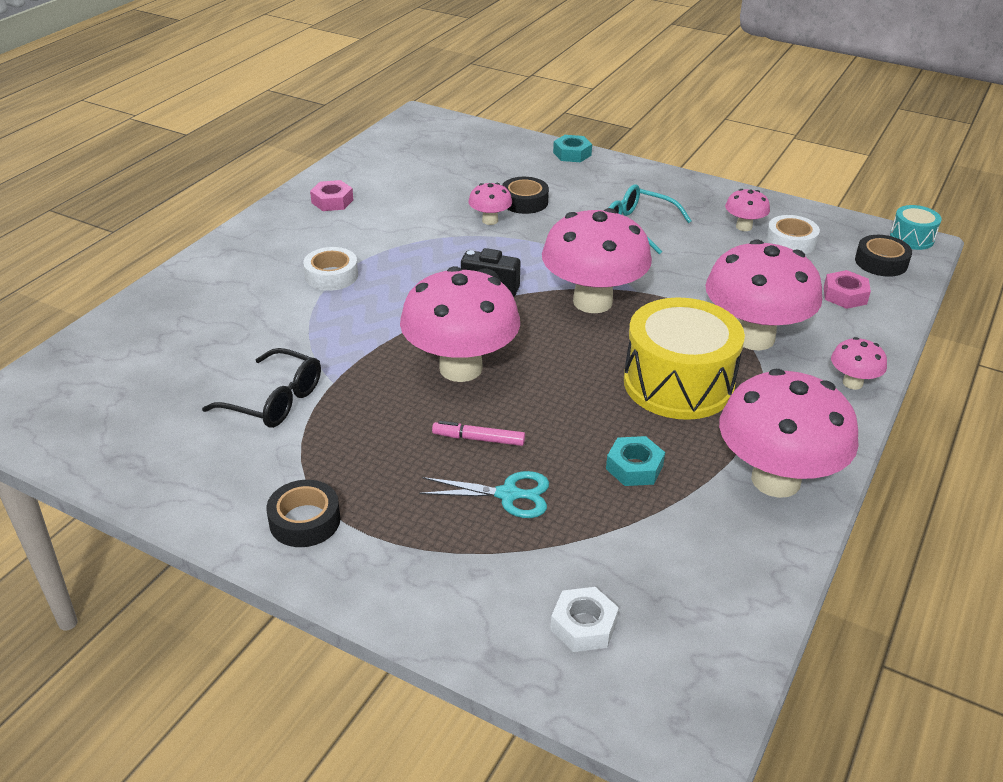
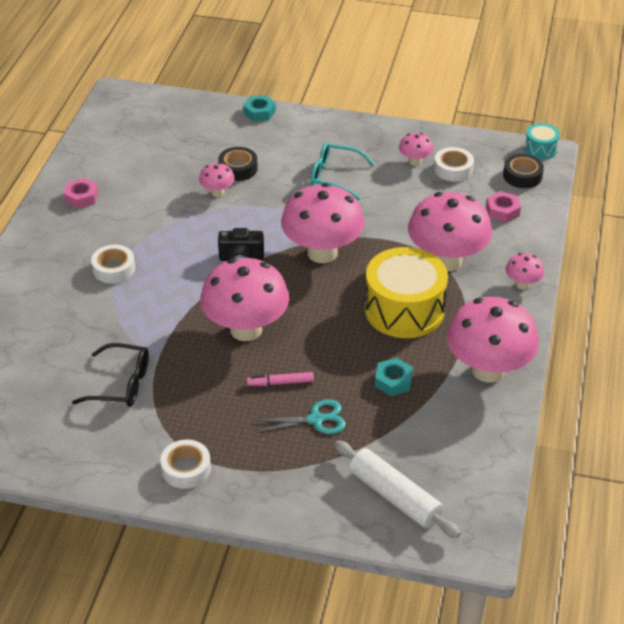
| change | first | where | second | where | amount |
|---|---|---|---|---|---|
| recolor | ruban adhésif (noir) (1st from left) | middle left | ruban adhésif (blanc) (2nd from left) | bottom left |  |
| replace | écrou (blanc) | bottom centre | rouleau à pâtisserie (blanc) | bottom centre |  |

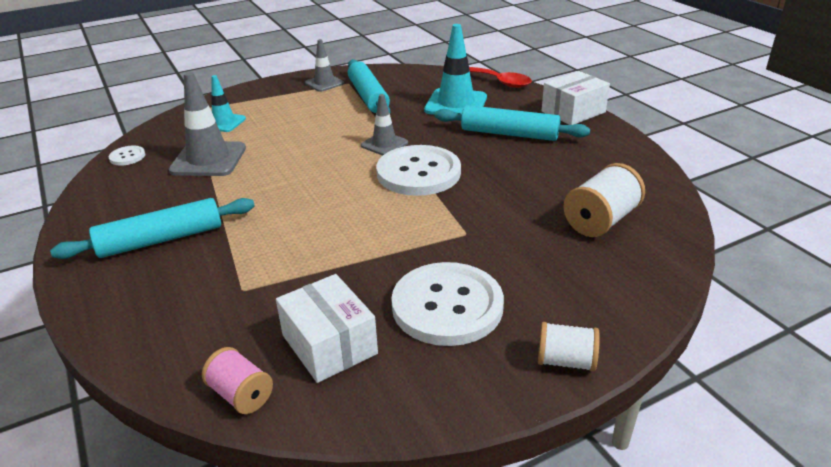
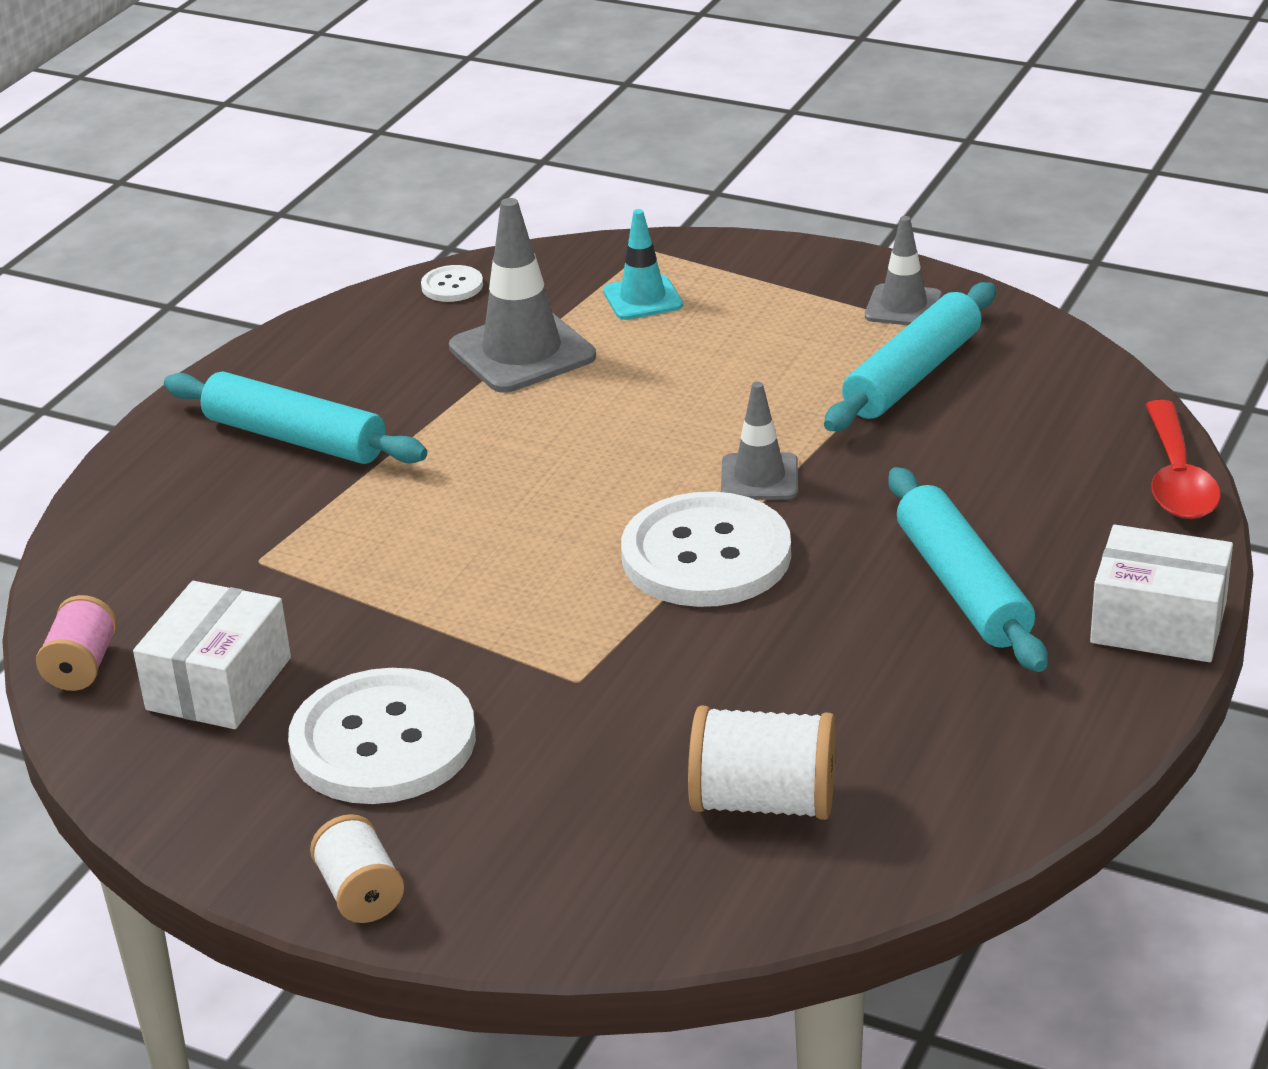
| change | first | where | second | where | amount |
|---|---|---|---|---|---|
| delete | cône de chantier (turquoise) (2nd from left) | top centre |  |  |  |

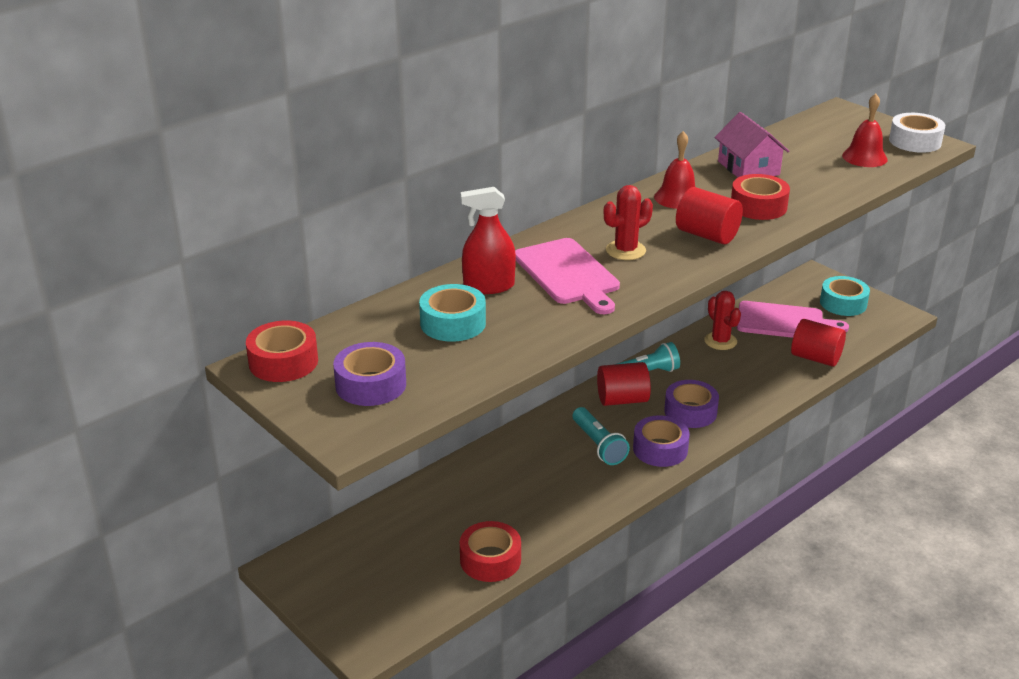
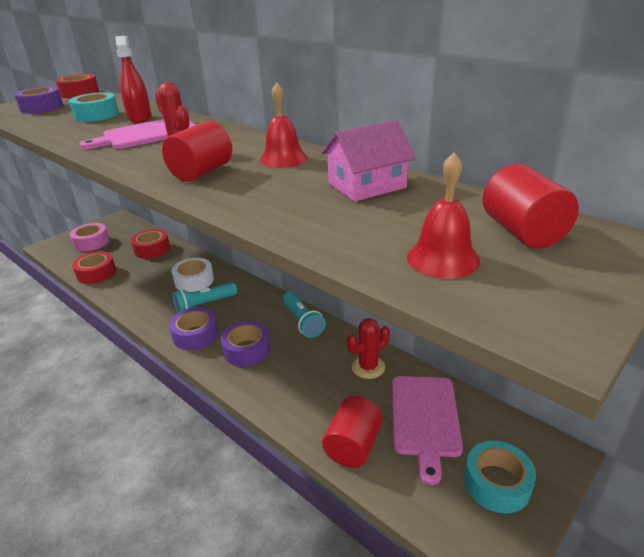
| change | first | where | second | where | amount |
|---|---|---|---|---|---|
| insert |  |  | ruban adhésif (rose) | middle left |  |
| move | ruban adhésif (rouge) (3rd from left) | top right |  | middle left |  |
| move | ruban adhésif (blanc) | top right |  | middle left |  |
| move | cylindre (rouge) (1st from left in the first image) | centre | cylindre (rouge) (3rd from left) | middle right |  |

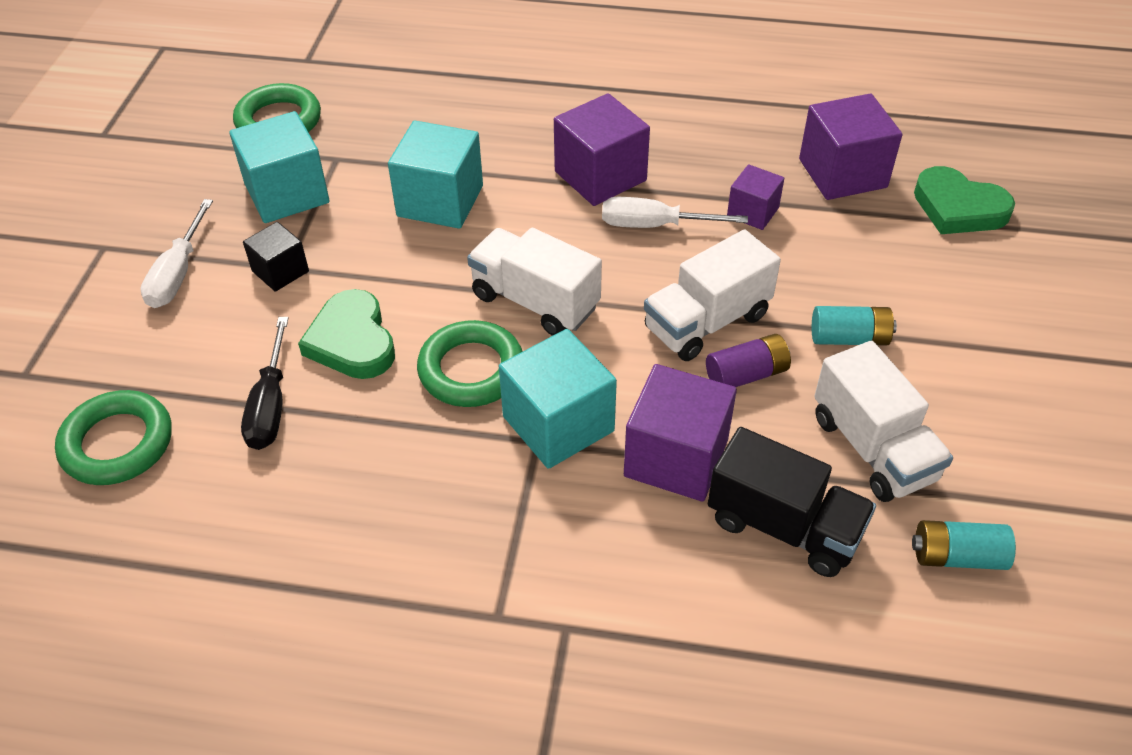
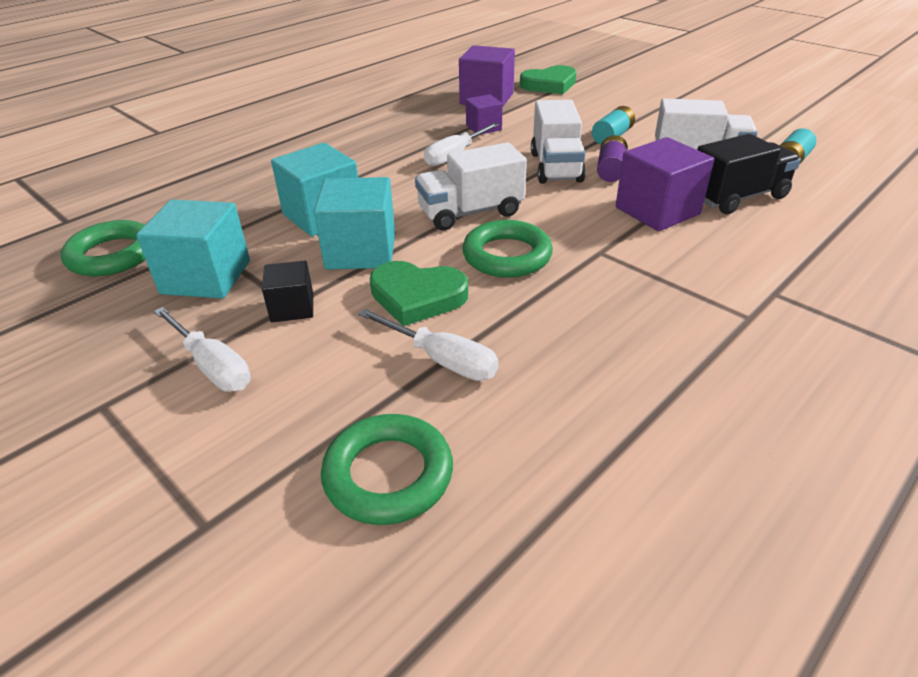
| change | first | where | second | where | amount |
|---|---|---|---|---|---|
| move | cube (turquoise) (3rd from left) | centre |  | top centre |  |
| recolor | tournevis (noir) | middle left | tournevis (blanc) (2nd from left) | centre |  |
| delete | cube (violet) (1st from left) | top centre |  |  |  |

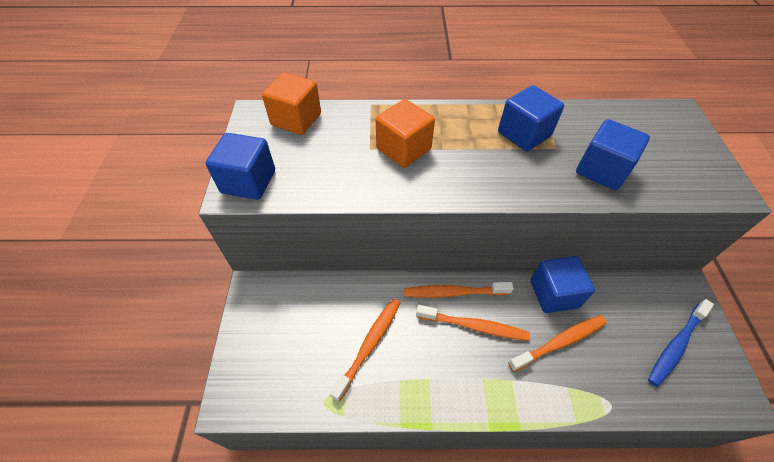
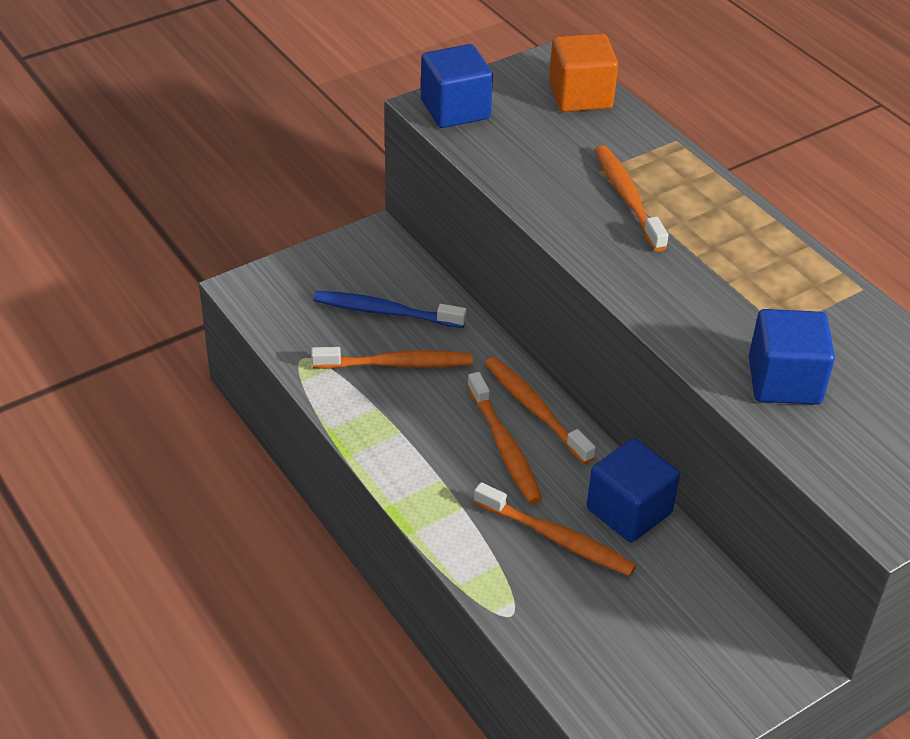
| change | first | where | second | where | amount |
|---|---|---|---|---|---|
| move | brosse à dents (bleu) | bottom right |  | centre |  |
| replace | cube (orange) (2nd from left) | top centre | brosse à dents (orange) (5th from left) | top right |  |
| delete | cube (bleu) (2nd from left) | top right |  |  |  |

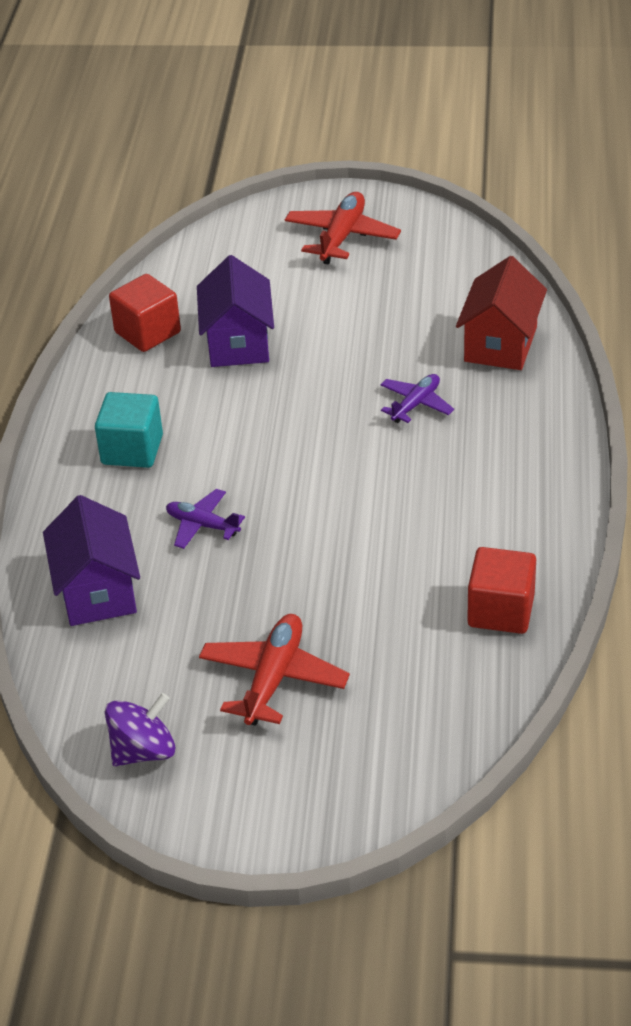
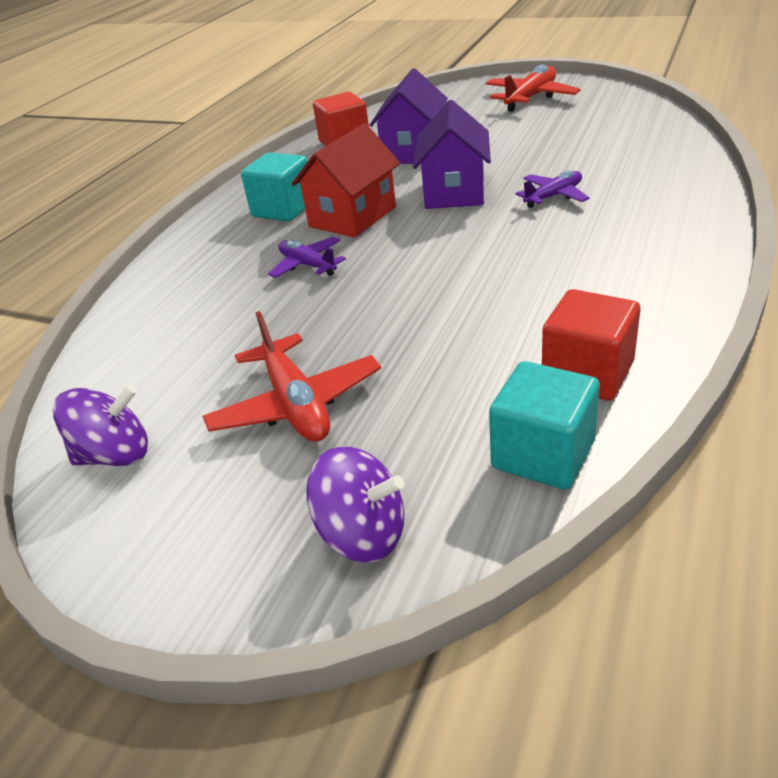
| change | first | where | second | where | amount |
|---|---|---|---|---|---|
| rotate | avion (rouge) (1st from left) | centre |  | centre | 120 degrees clockwise |
| move | maison (rouge) | top right |  | top centre |  |
| insert |  |  | toupie (violet) (2nd from left) | centre |  |
| move | maison (violet) (1st from left in the first image) | middle left | maison (violet) (2nd from left) | top centre |  |
| insert |  |  | cube (turquoise) (2nd from left) | middle right |  |

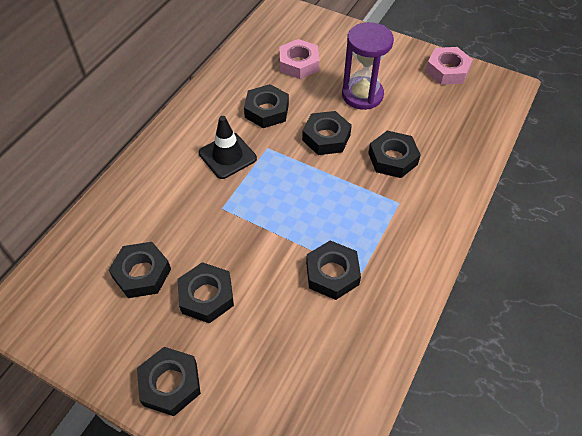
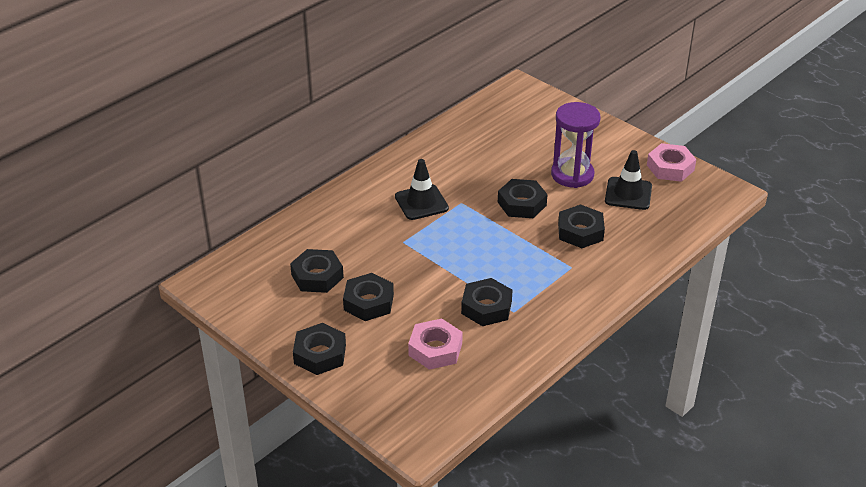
| change | first | where | second | where | amount |
|---|---|---|---|---|---|
| move | écrou (rose) (1st from left) | top centre |  | bottom centre |  |
| insert |  |  | cône de chantier (noir) (2nd from left) | middle right |  |
| delete | écrou (noir) (4th from left) | top centre |  |  |  |

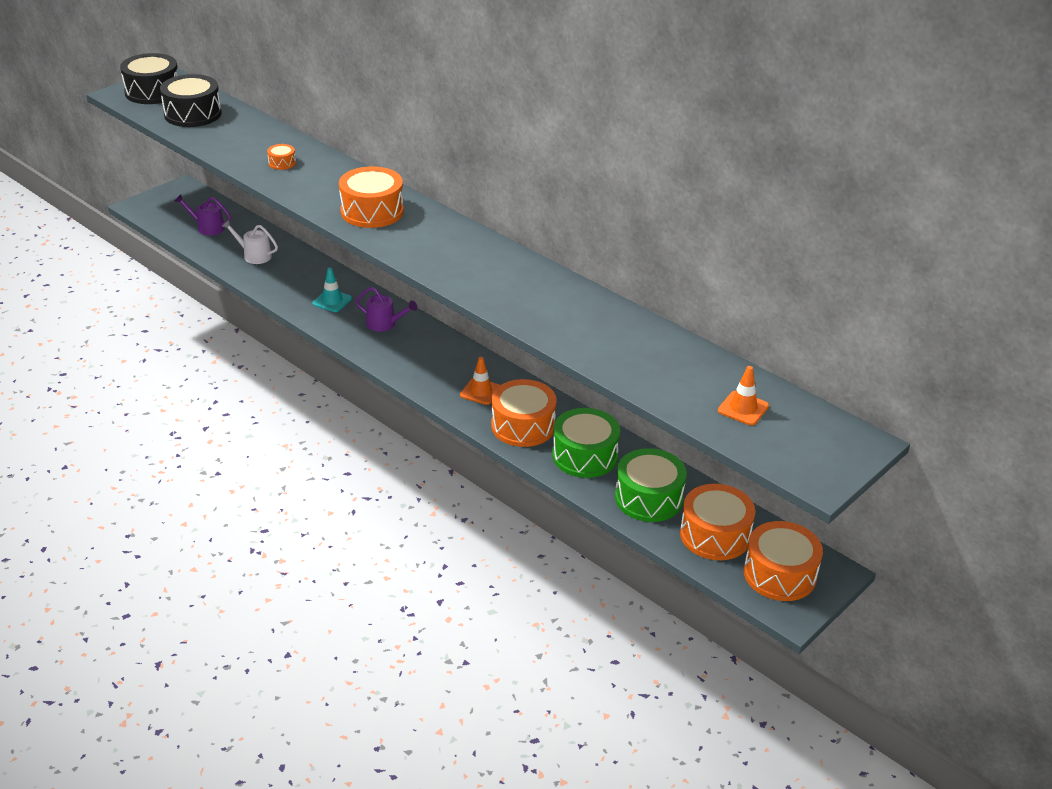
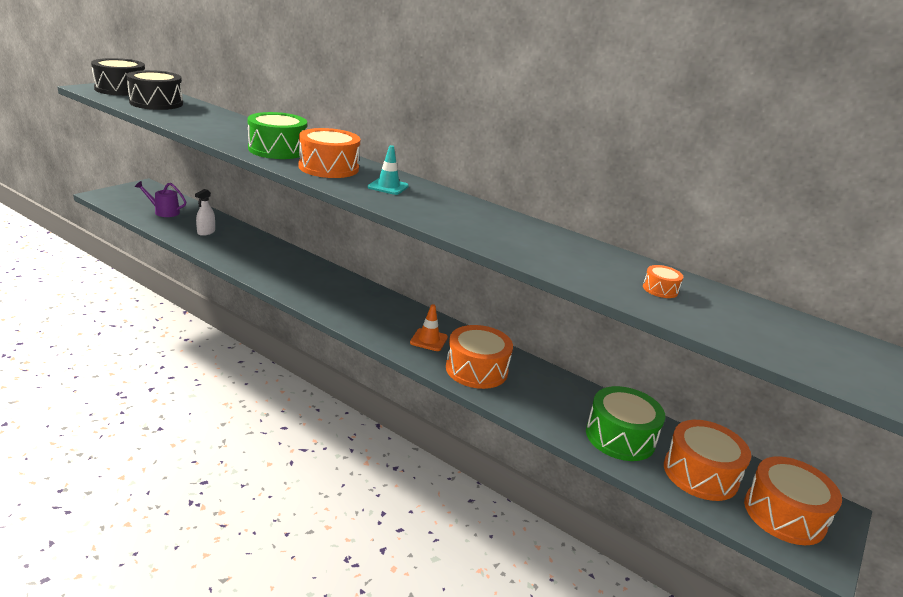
| change | first | where | second | where | amount |
|---|---|---|---|---|---|
| replace | arrosoir (blanc) | top left | vaporisateur (blanc) | middle left |  |
| move | tambour (vert) (1st from left) | centre |  | top left |  |
| move | cône de chantier (turquoise) | middle left |  | top centre |  |
| move | tambour (orange) (1st from left in the first image) | top left | tambour (orange) (3rd from left) | middle right |  |
| delete | arrosoir (violet) (2nd from left) | centre |  |  |  |
| delete | cône de chantier (orange) (2nd from left) | middle right |  |  |  |

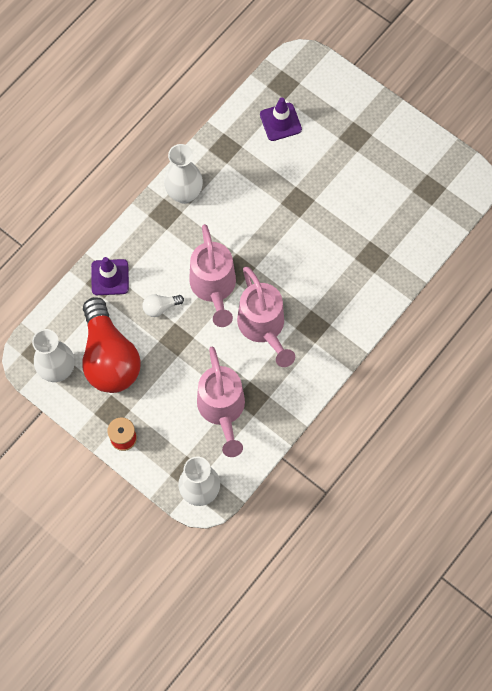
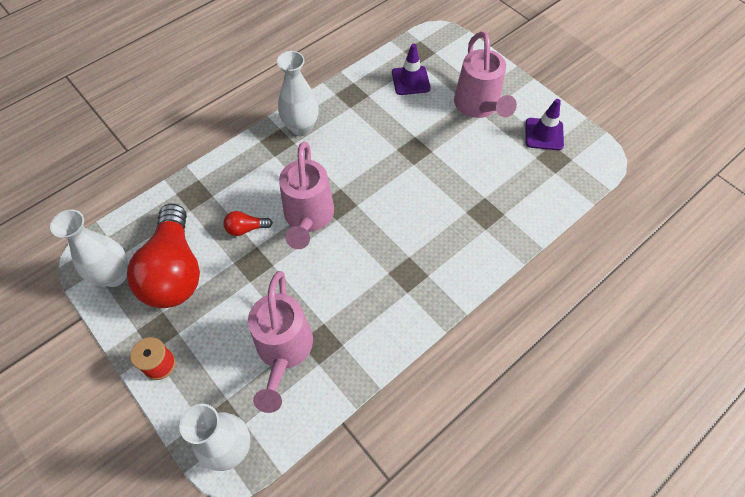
| change | first | where | second | where | amount |
|---|---|---|---|---|---|
| recolor | ampoule (blanc) | middle left | ampoule (rouge) (2nd from left) | middle left |  |
| move | arrosoir (rose) (3rd from left) | centre |  | top centre |  |
| move | cône de chantier (violet) (1st from left in the first image) | middle left | cône de chantier (violet) (2nd from left) | top right |  |

